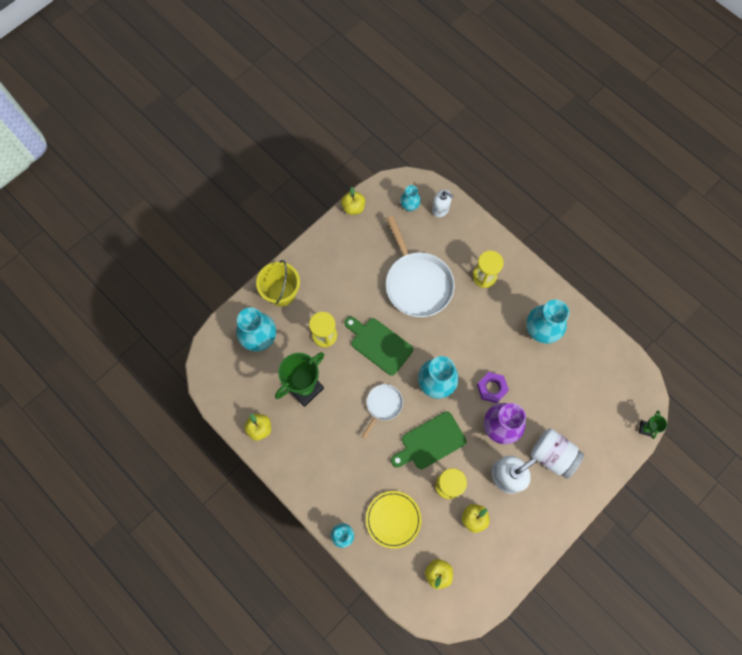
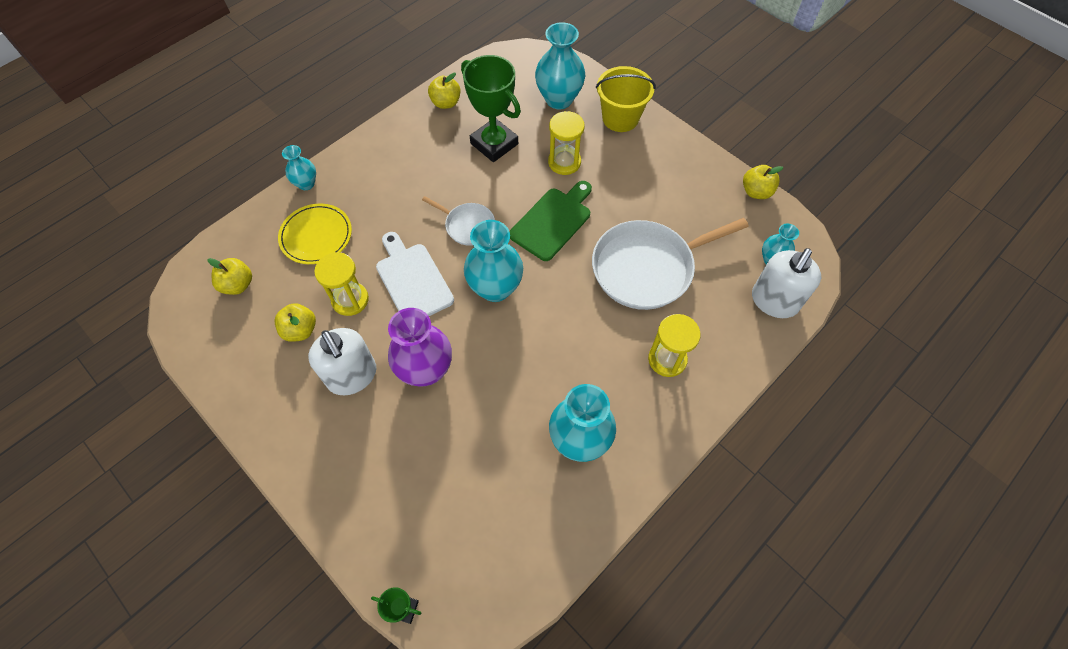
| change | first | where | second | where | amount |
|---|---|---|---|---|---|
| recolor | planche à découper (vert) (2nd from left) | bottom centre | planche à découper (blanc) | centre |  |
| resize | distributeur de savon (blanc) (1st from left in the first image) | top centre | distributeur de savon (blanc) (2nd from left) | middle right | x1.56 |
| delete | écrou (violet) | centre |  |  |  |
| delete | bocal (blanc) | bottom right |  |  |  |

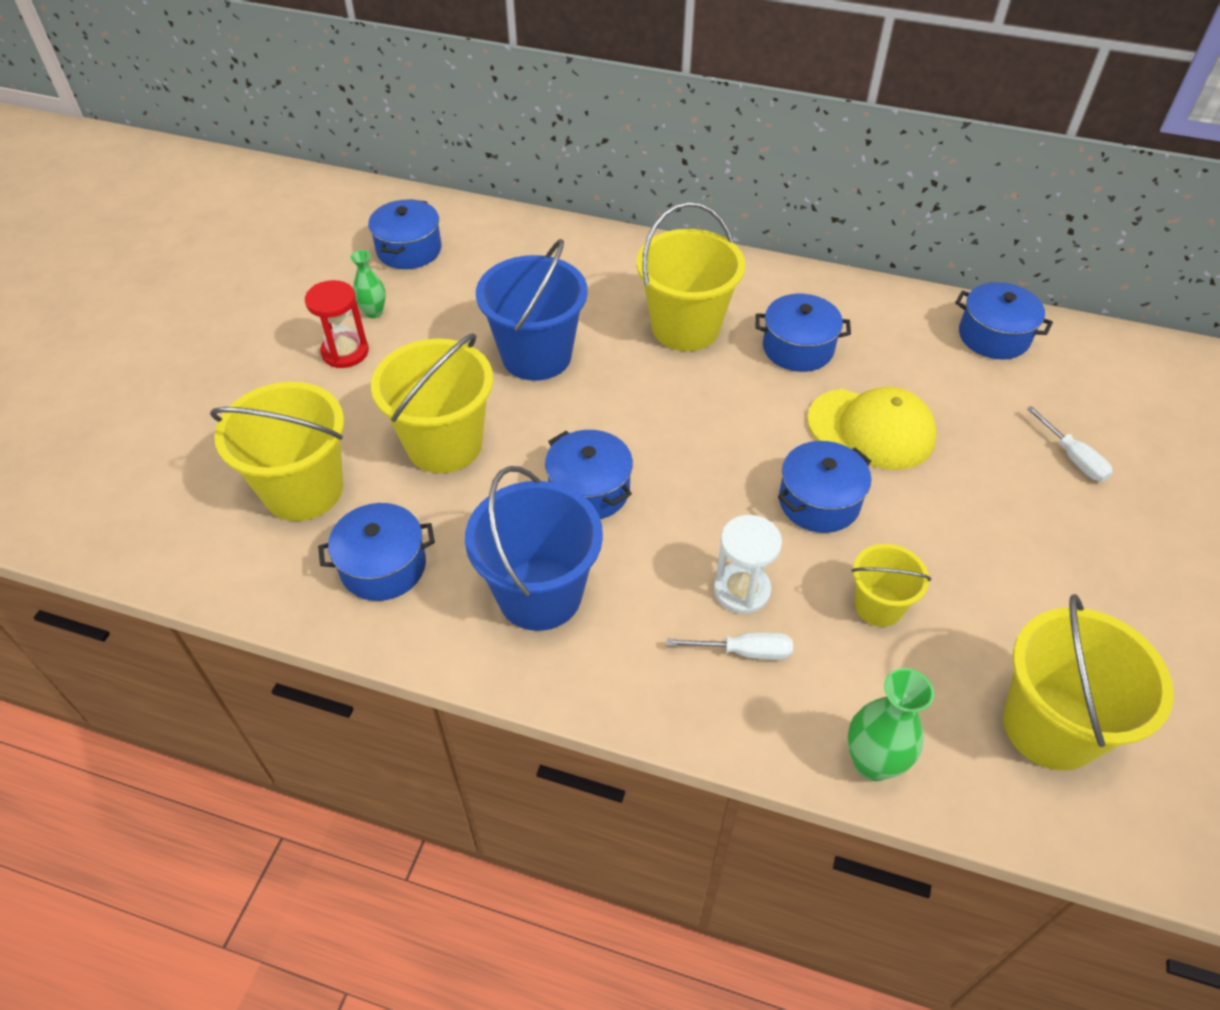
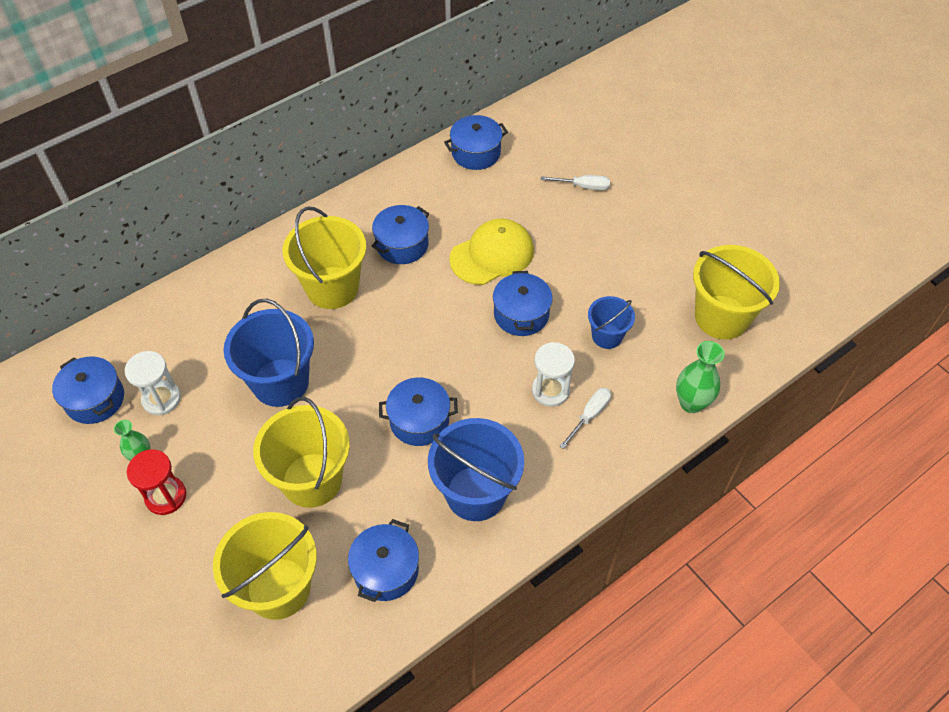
| change | first | where | second | where | amount |
|---|---|---|---|---|---|
| insert |  |  | sablier (blanc) (1st from left) | middle left |  |
| recolor | seau (jaune) (4th from left) | middle right | seau (bleu) (3rd from left) | centre |  |

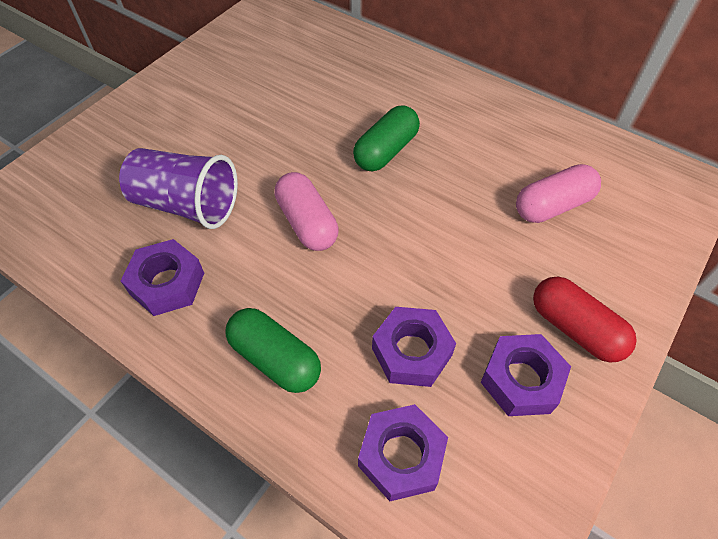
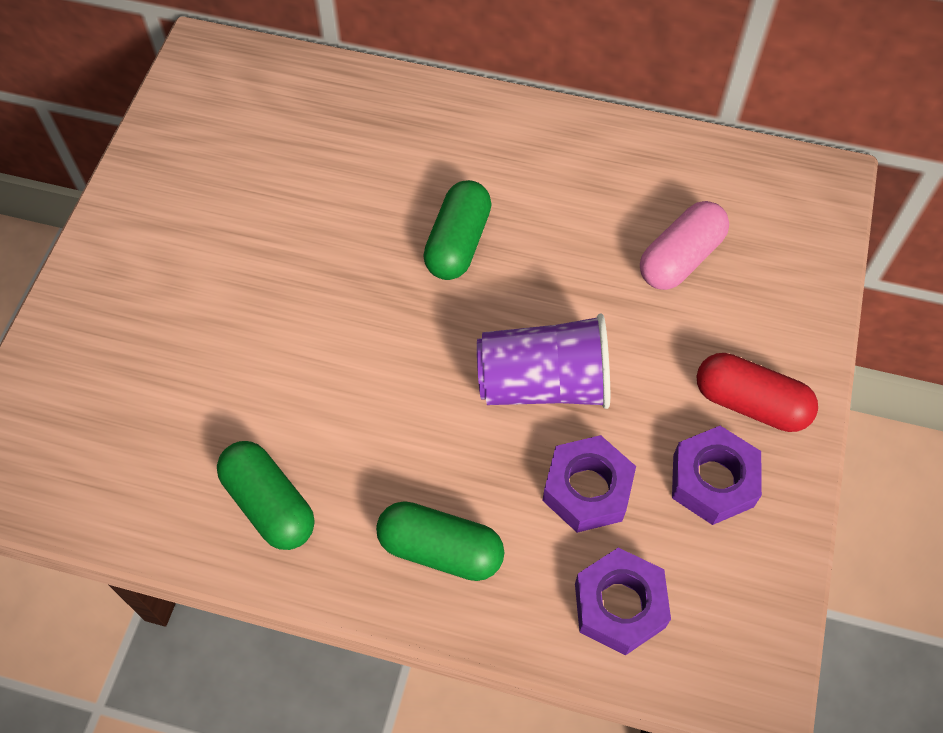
| change | first | where | second | where | amount |
|---|---|---|---|---|---|
| replace | écrou (violet) (1st from left) | middle left | gélule (vert) (1st from left) | bottom left |  |
| move | gobelet (violet) | middle left |  | centre |  |
| delete | gélule (rose) (1st from left) | centre |  |  |  |

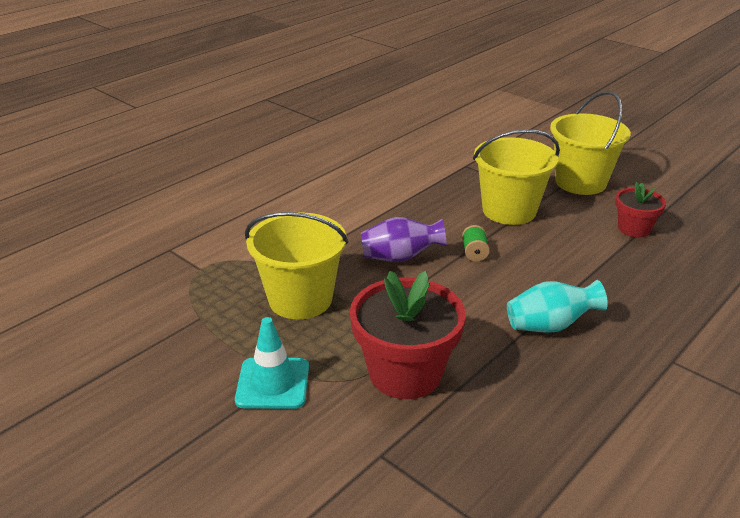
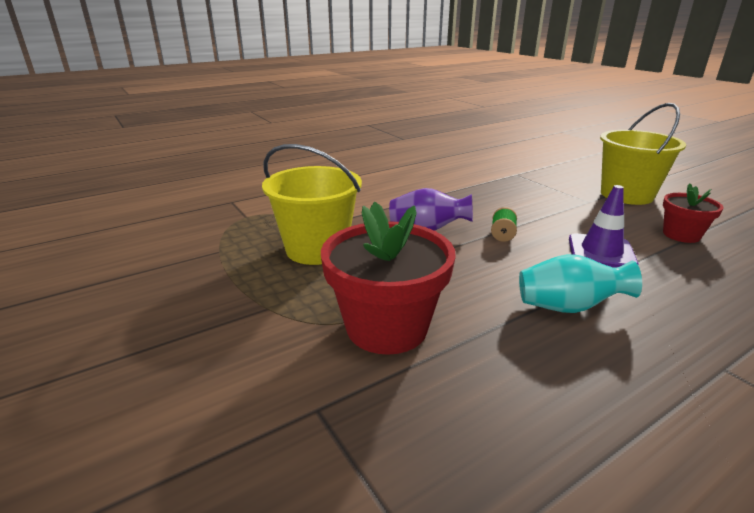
| change | first | where | second | where | amount |
|---|---|---|---|---|---|
| insert |  |  | cône de chantier (violet) | middle right |  |
| delete | cône de chantier (turquoise) | bottom centre |  |  |  |
| delete | seau (jaune) (2nd from left) | middle right |  |  |  |

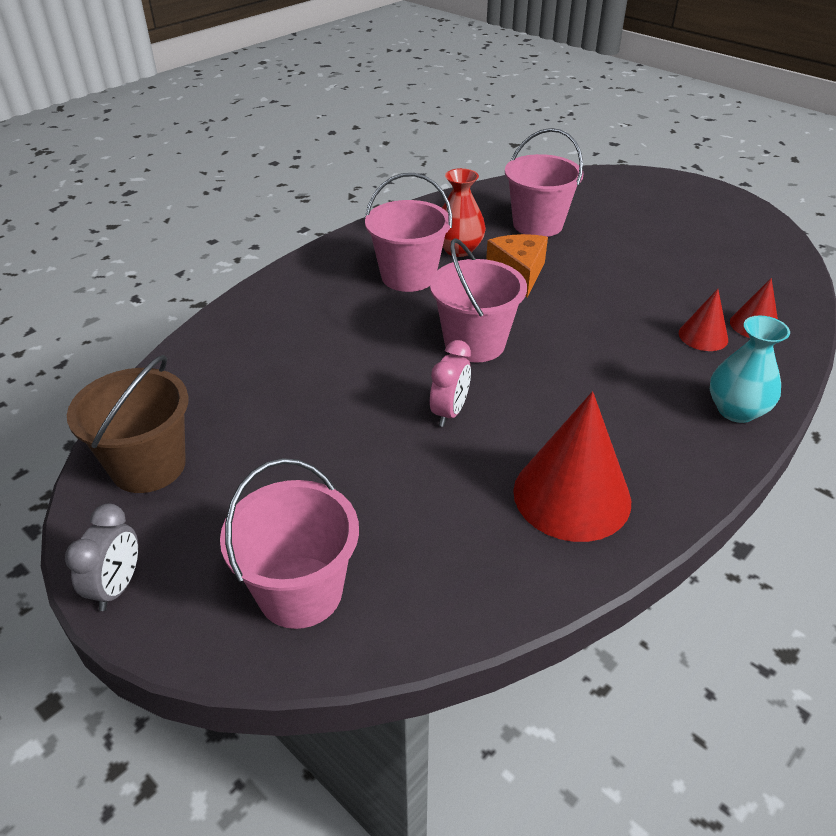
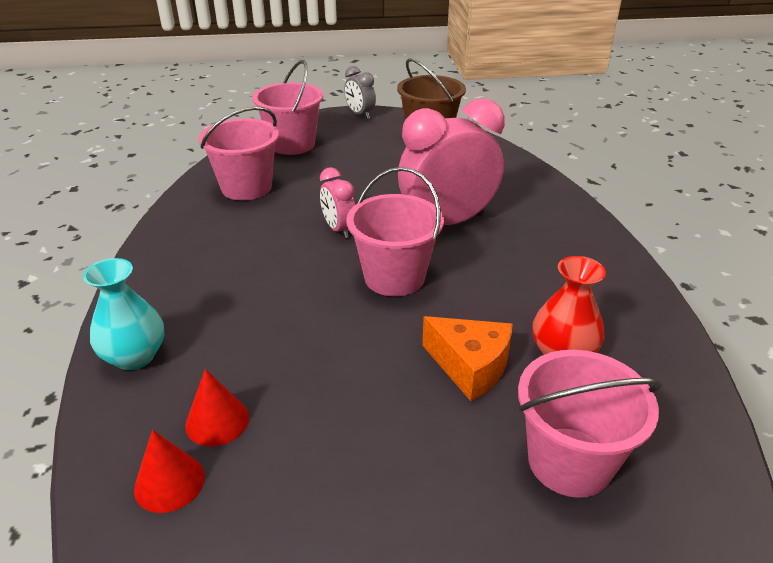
| change | first | where | second | where | amount |
|---|---|---|---|---|---|
| move | seau (rose) (2nd from left in the first image) | top centre | seau (rose) (1st from left) | top left |  |
| insert |  |  | réveil (rose) (2nd from left) | top centre |  |
| delete | cône (rouge) (1st from left) | middle right |  |  |  |

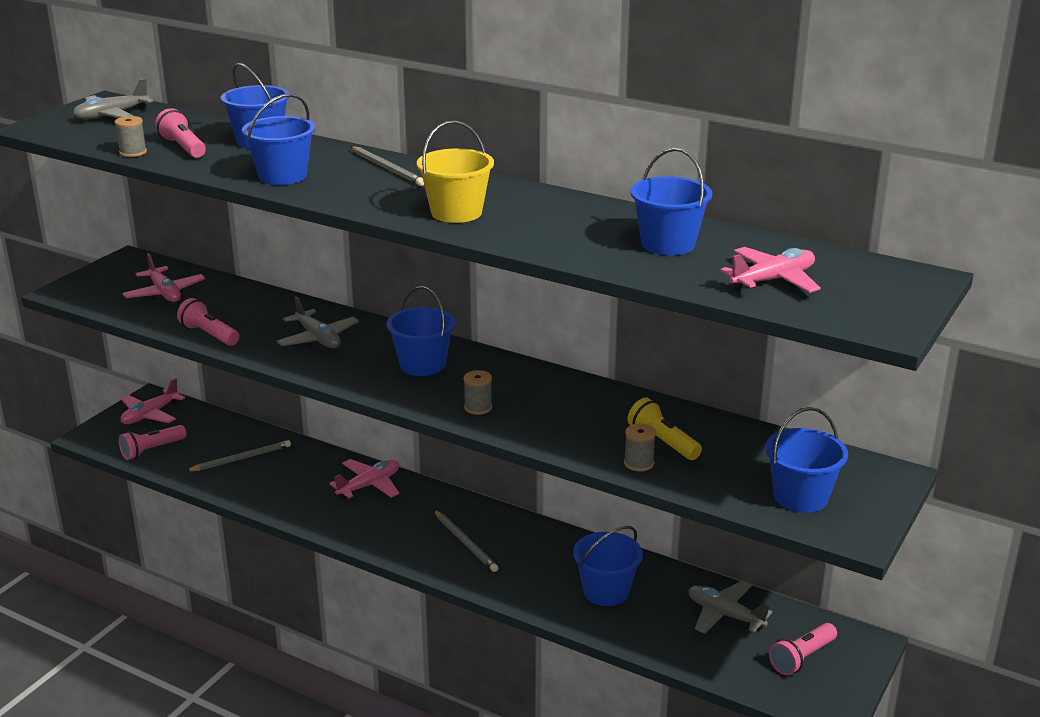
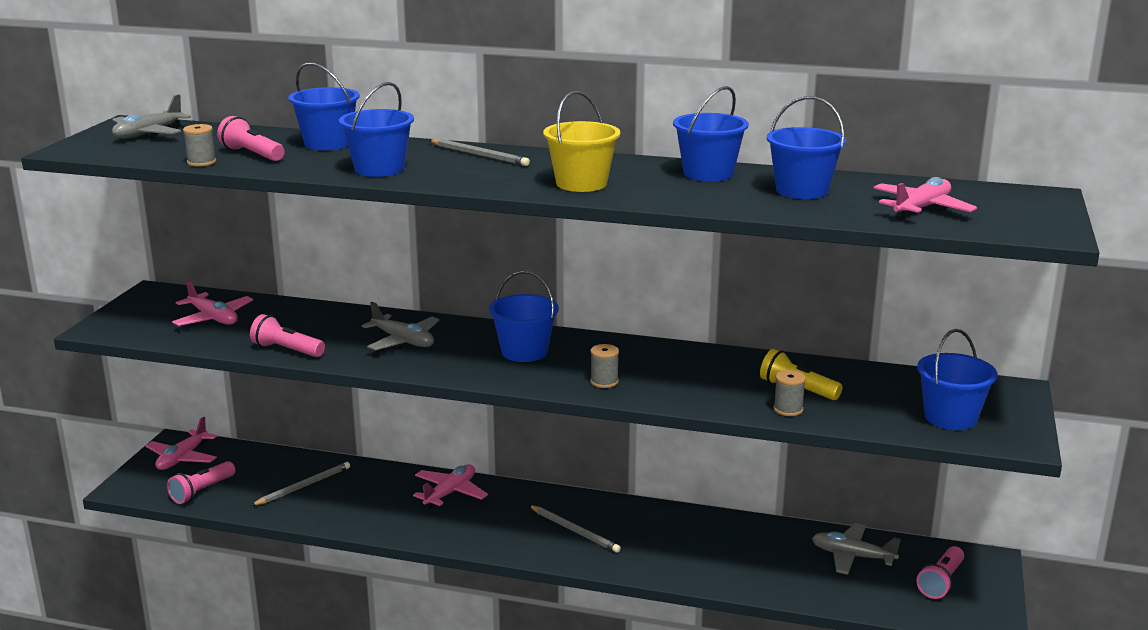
| change | first | where | second | where | amount |
|---|---|---|---|---|---|
| move | seau (bleu) (4th from left) | bottom centre |  | top centre |  |

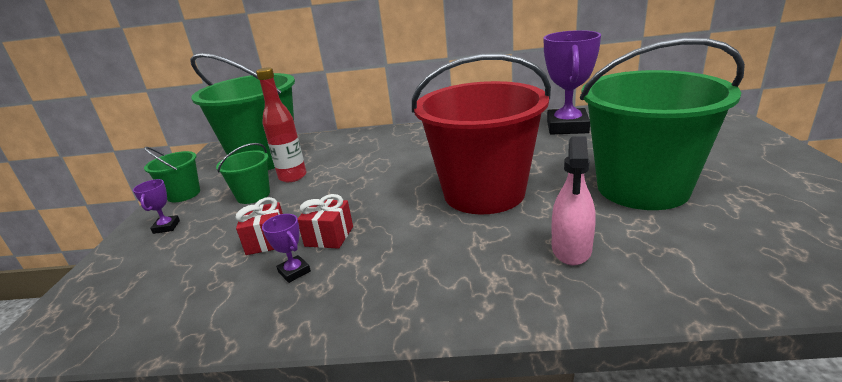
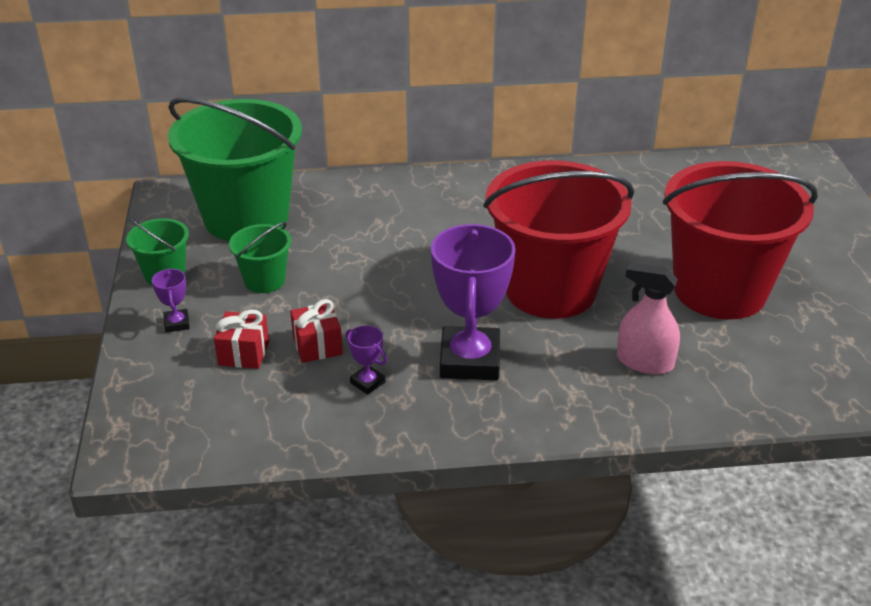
| change | first | where | second | where | amount |
|---|---|---|---|---|---|
| move | cadeau (rouge) (2nd from left in the first image) | centre | cadeau (rouge) (1st from left) | middle left |  |
| move | trophée (violet) (3rd from left) | top right |  | centre |  |
| rotate | vaporisateur (rose) | middle right |  | middle right | 105 degrees clockwise |
| recolor | seau (vert) (4th from left) | top right | seau (rouge) (2nd from left) | middle right |  |
| delete | bouteille (rouge) | top centre |  |  |  |

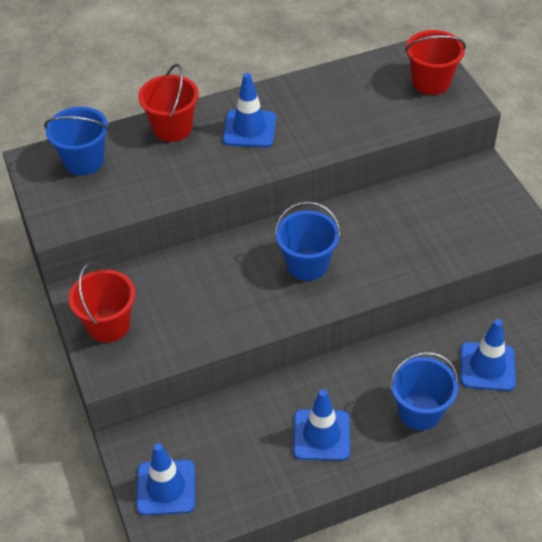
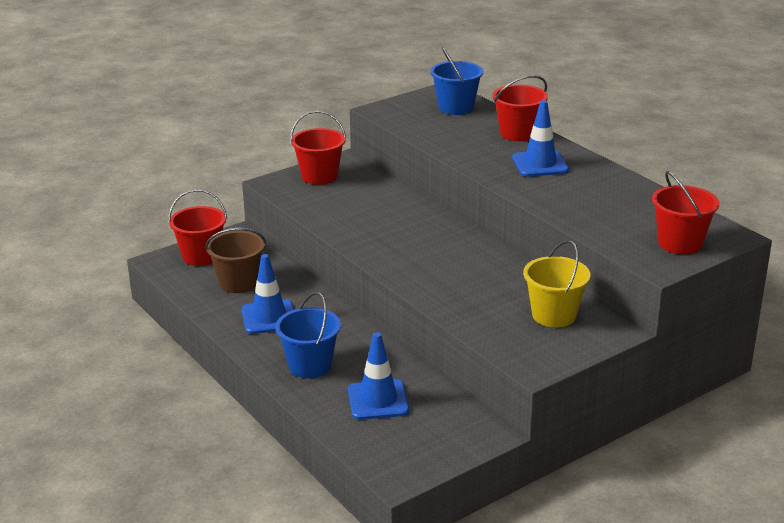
| change | first | where | second | where | amount |
|---|---|---|---|---|---|
| replace | cône de chantier (bleu) (1st from left) | bottom left | seau (rouge) (1st from left) | middle left |  |
| insert |  |  | seau (marron) | middle left |  |
| insert |  |  | seau (jaune) | middle right |  |
| delete | seau (bleu) (2nd from left) | centre |  |  |  |

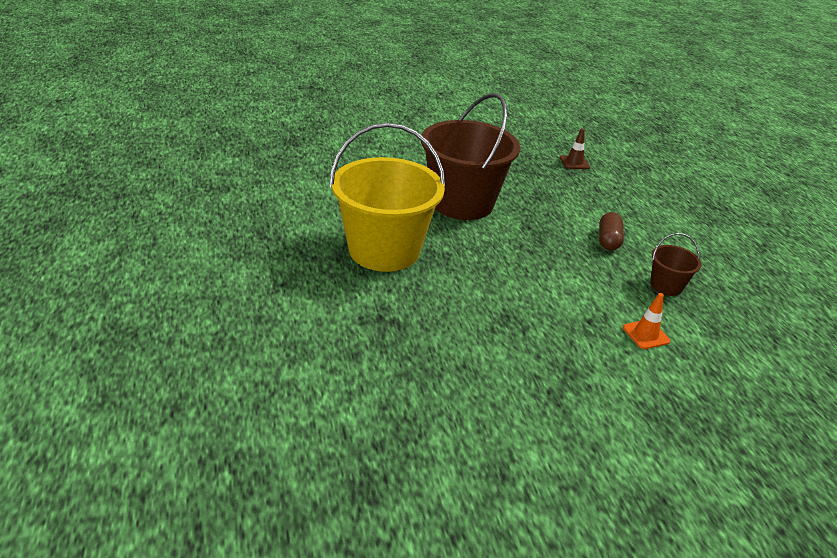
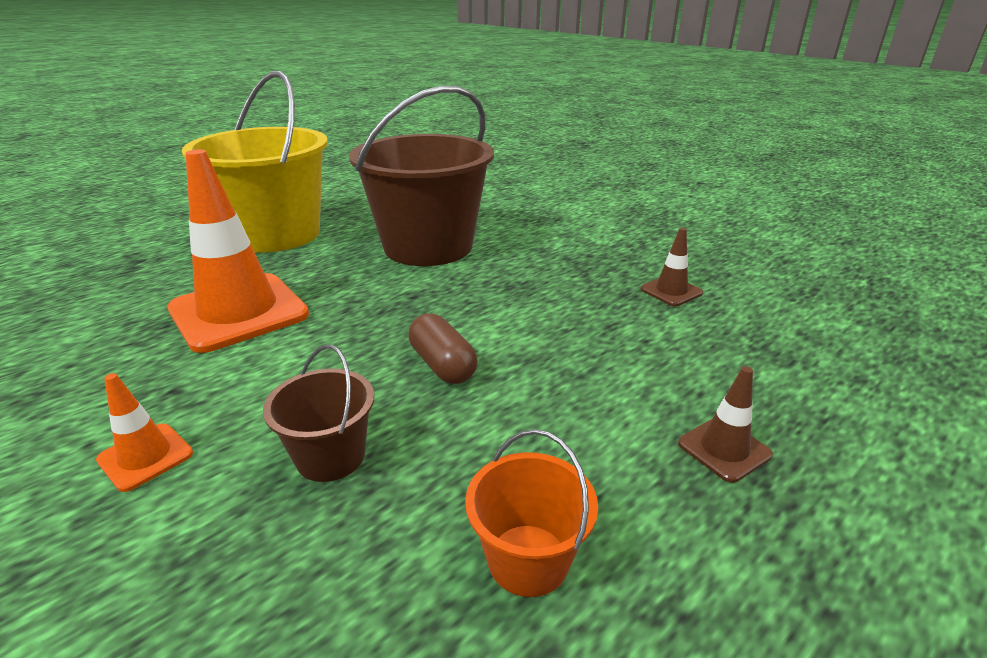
| change | first | where | second | where | amount |
|---|---|---|---|---|---|
| insert |  |  | cône de chantier (orange) (2nd from left) | middle left |  |
| rotate | gélule (marron) | middle right |  | centre | 75 degrees clockwise |
| insert |  |  | seau (orange) | bottom centre |  |
| insert |  |  | cône de chantier (marron) (2nd from left) | middle right |  |

